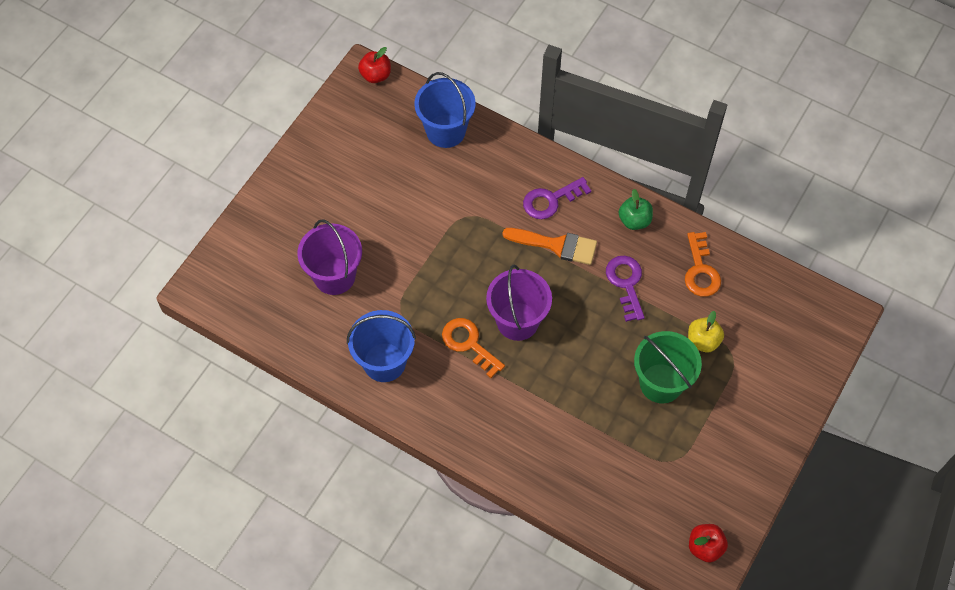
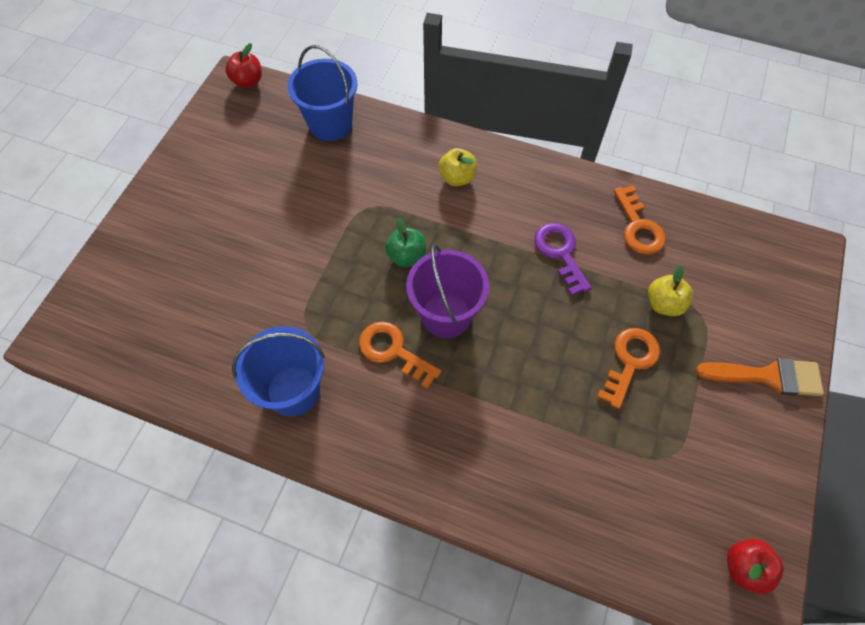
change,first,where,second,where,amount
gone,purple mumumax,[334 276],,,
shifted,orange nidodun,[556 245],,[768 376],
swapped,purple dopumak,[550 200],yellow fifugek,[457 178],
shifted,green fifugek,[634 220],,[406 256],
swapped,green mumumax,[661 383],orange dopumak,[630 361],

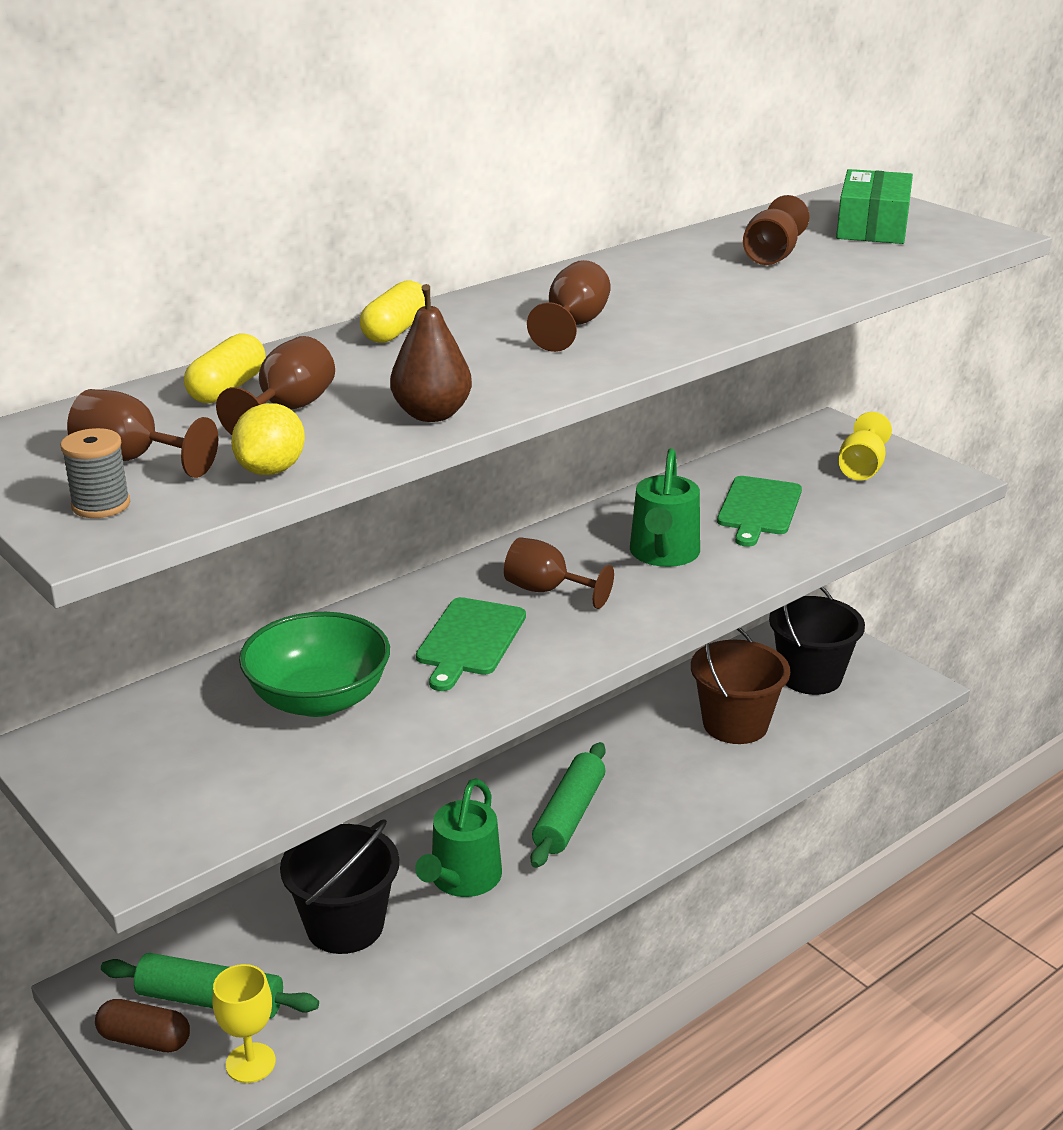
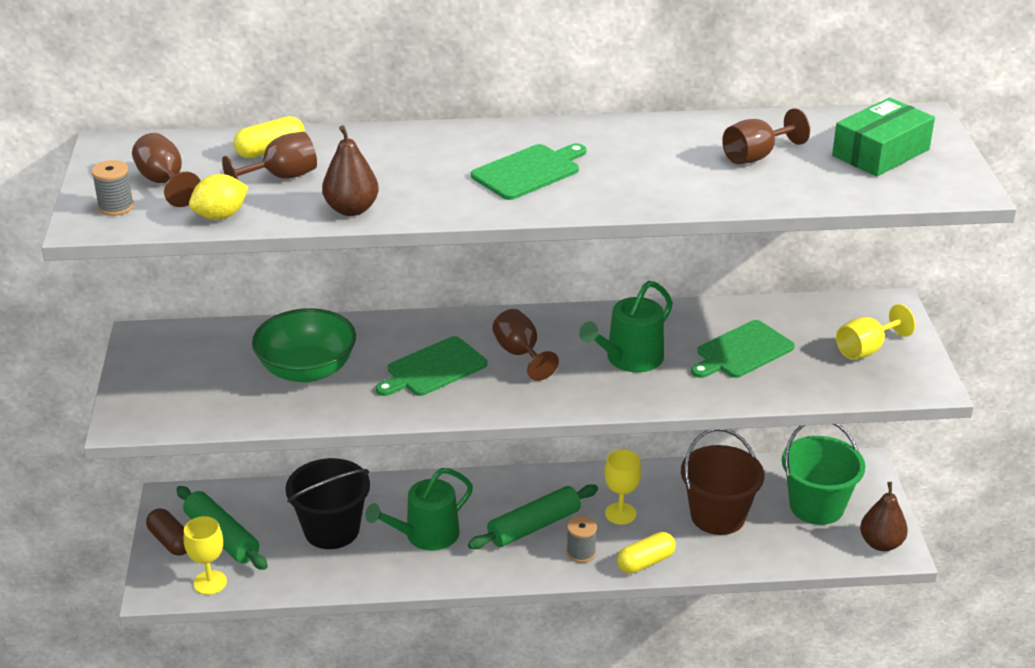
change,first,where,second,where,amount
shifted,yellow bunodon,[396 330],,[645 562],
swapped,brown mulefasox,[573 326],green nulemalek,[529 171],
repainted,black mumumax,[810 676],green mumumax,[816 506],
new,,,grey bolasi,[581 553],
new,,,yellow mulefasox,[620 513],
new,,,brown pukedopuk,[881 543],

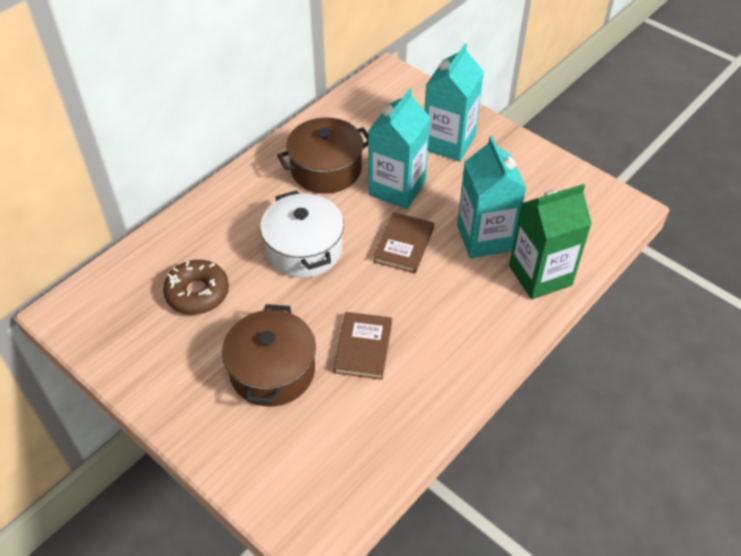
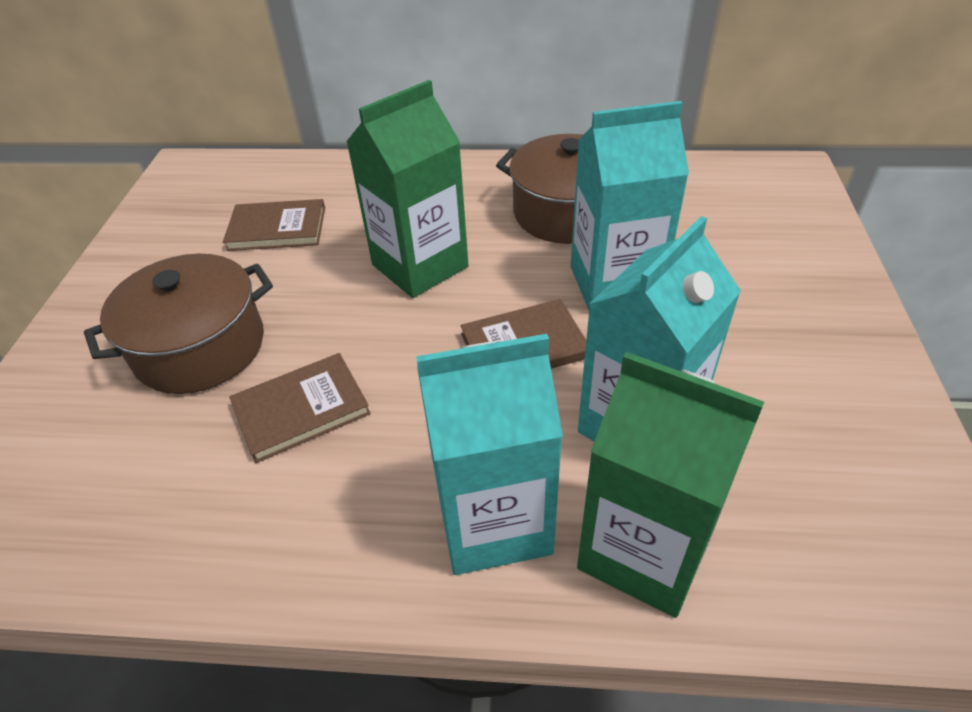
change,first,where,second,where,amount
swapped,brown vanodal,[197 293],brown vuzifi,[277 229],
swapped,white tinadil,[304 249],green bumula,[420 266],
shifted,turquoise bumula,[448 143],,[493 520],

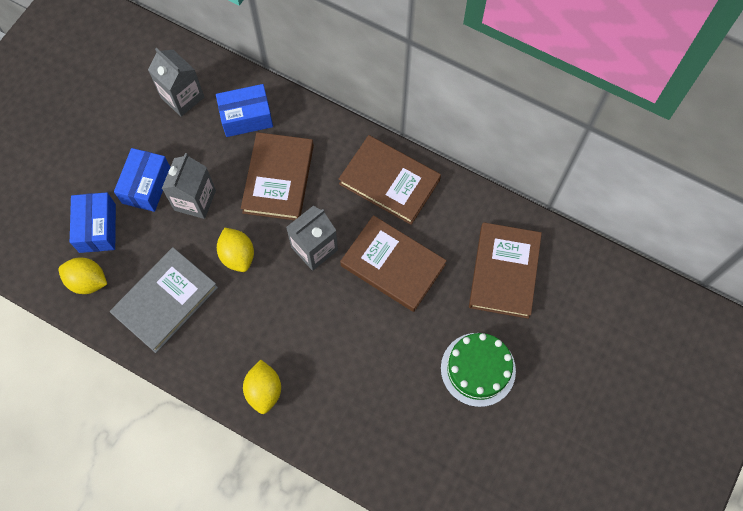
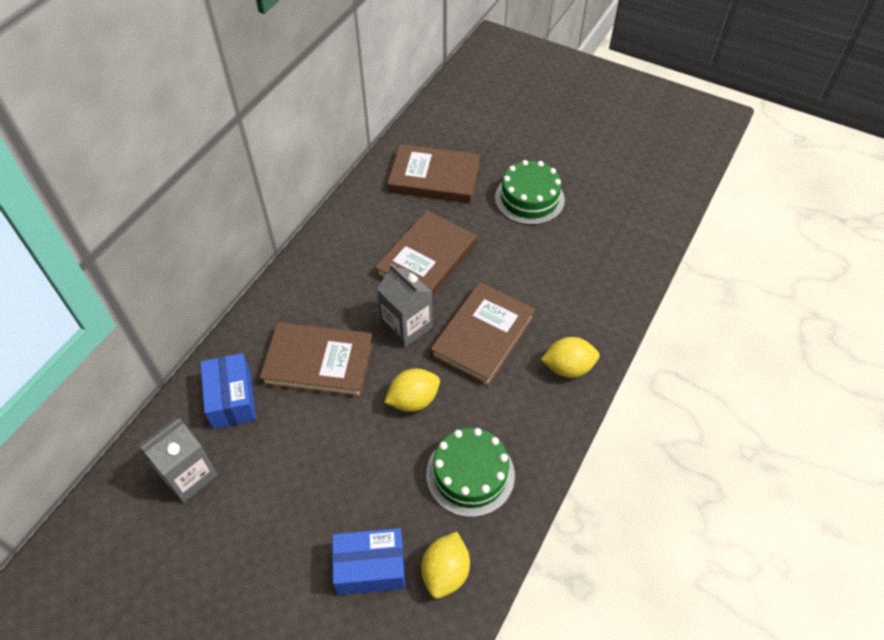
change,first,where,second,where,amount
swapped,grey vuzifi,[165 301],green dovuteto,[470 474],
gone,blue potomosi,[146 186],,,
gone,grey bumula,[195 200],,,
shifted,brown vuzifi,[389 182],,[483 336],

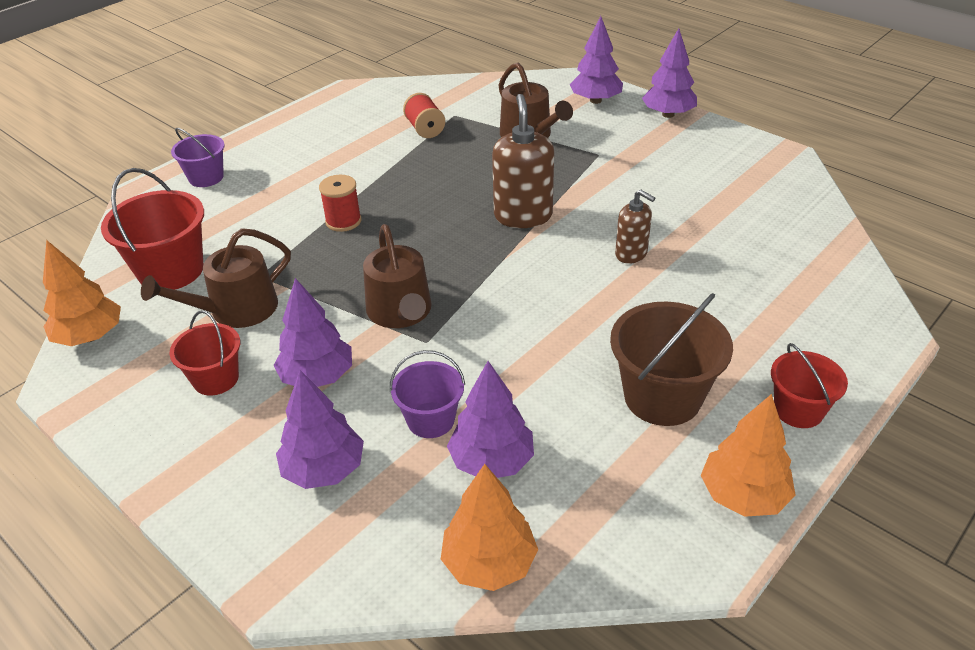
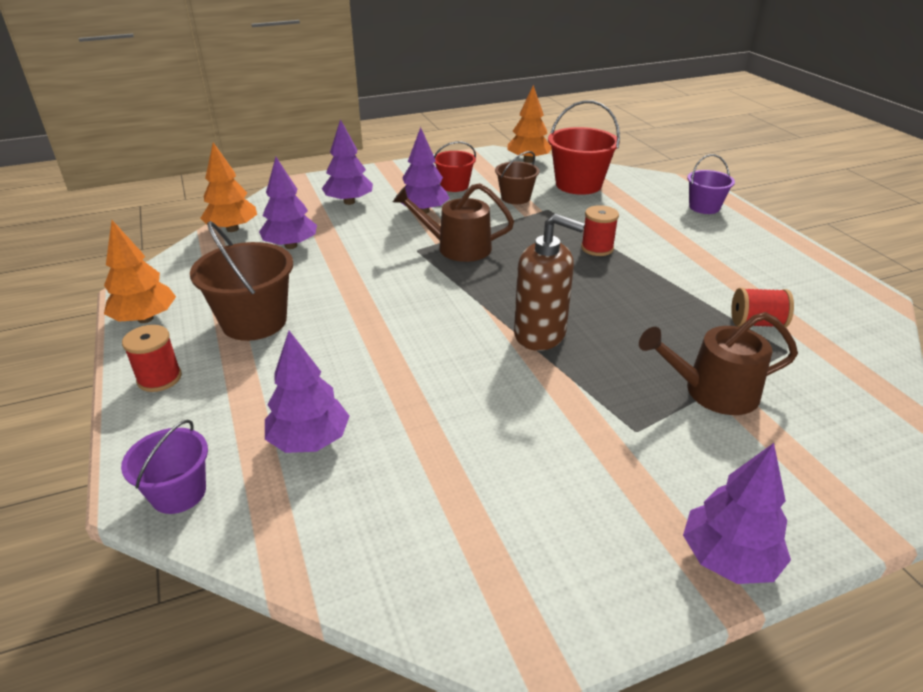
change,first,where,second,where,amount
swapped,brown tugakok,[236 310],brown mumumax,[515 198],
shifted,purple mumumax,[431 420],,[178 493],
shifted,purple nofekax,[595 100],,[310 440],
gone,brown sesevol,[631 254],,,
swapped,red mumumax,[798 410],red bolasi,[159 378],

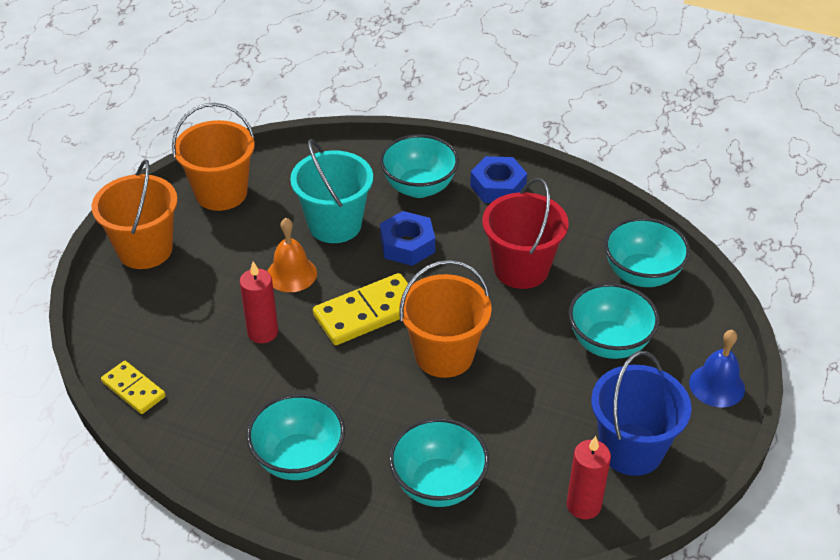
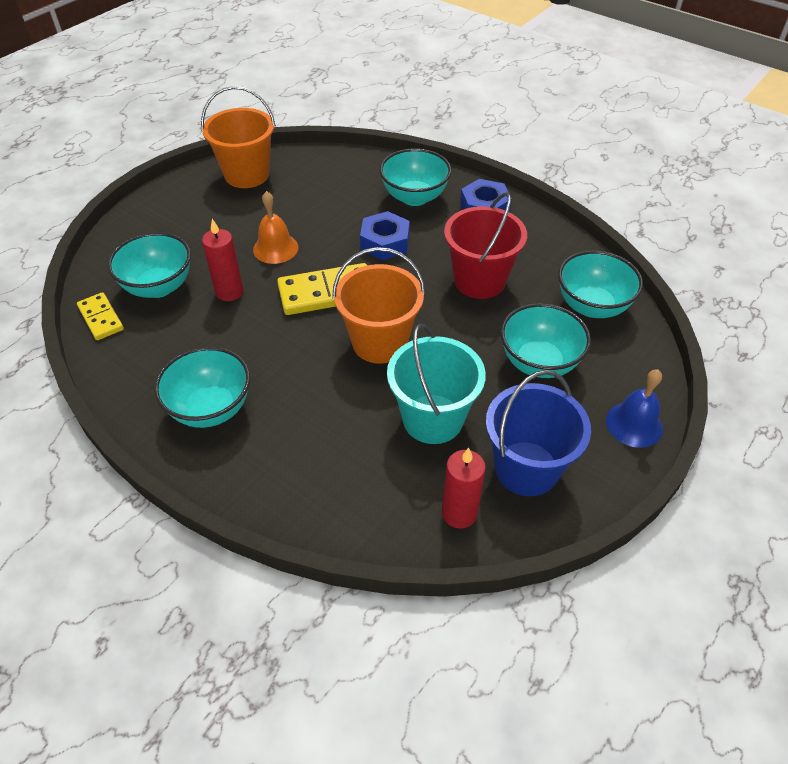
change,first,where,second,where,amount
gone,orange mumumax,[145 250],,,
shifted,turquoise mumumax,[335 225],,[432 419],
shifted,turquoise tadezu,[438 485],,[159 287],

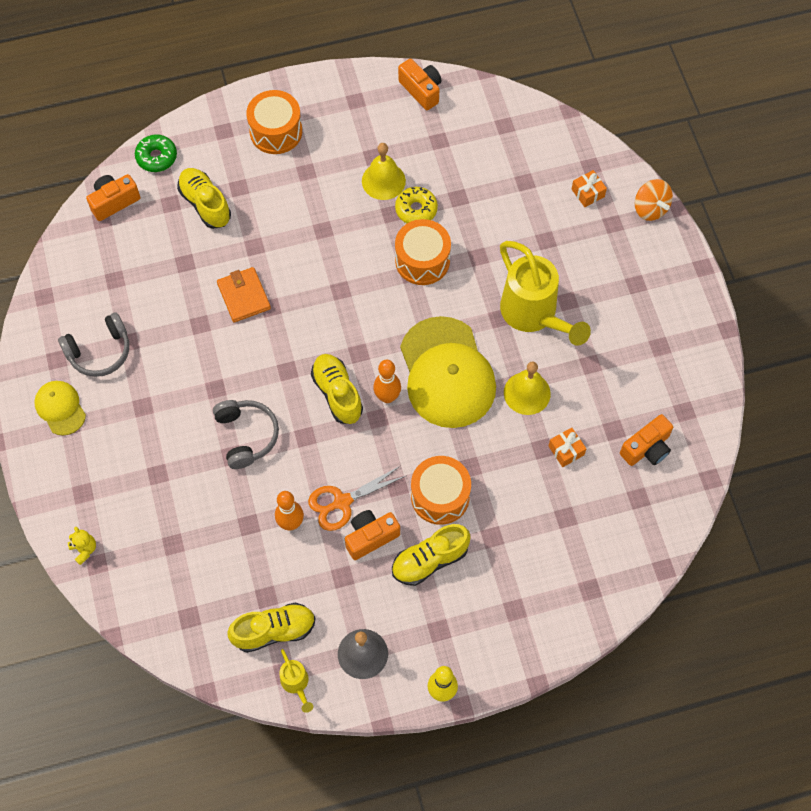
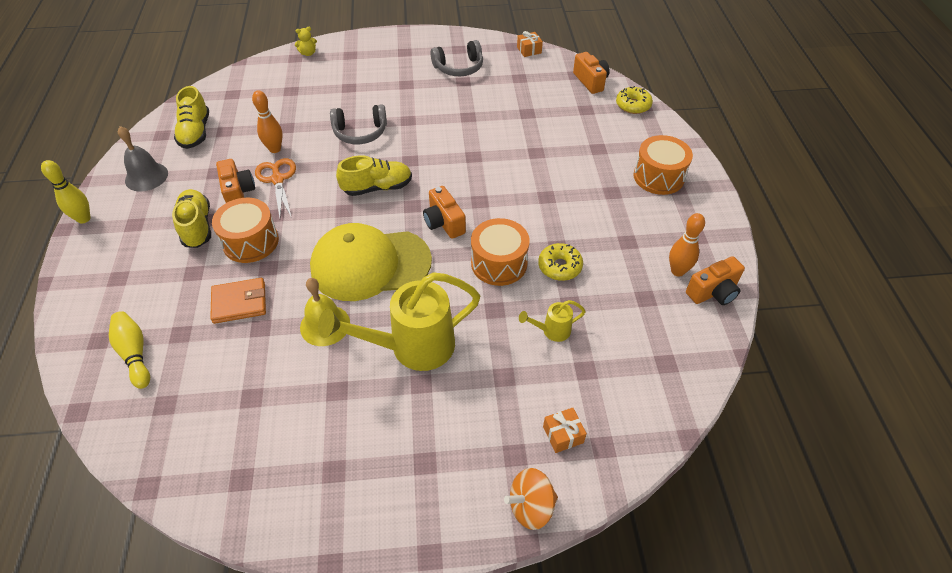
change,first,where,second,where,amount
gone,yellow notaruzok,[60 408],,,
rotated,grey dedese,[99 351],,[459 67],90 degrees counterclockwise
repainted,green vanodal,[156 157],yellow vanodal,[633 105],
gone,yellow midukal,[205 204],,,
shifted,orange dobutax,[244 296],,[239 302],
shifted,yellow tugakok,[296 684],,[551 331],
gone,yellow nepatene,[383 181],,,
shifted,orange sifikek,[387 397],,[677 271],
shifted,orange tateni,[566 450],,[529 50],
shifted,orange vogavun,[646 448],,[444 223],
new,,,yellow sifikek,[134 354],

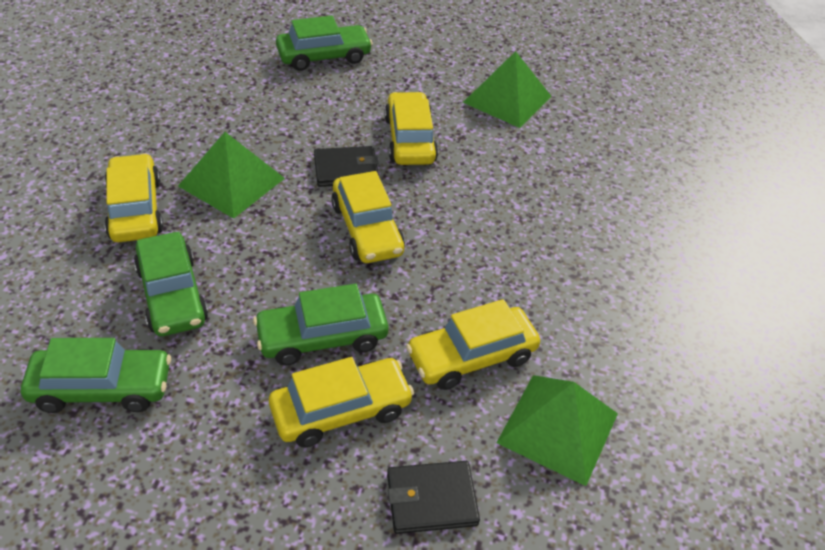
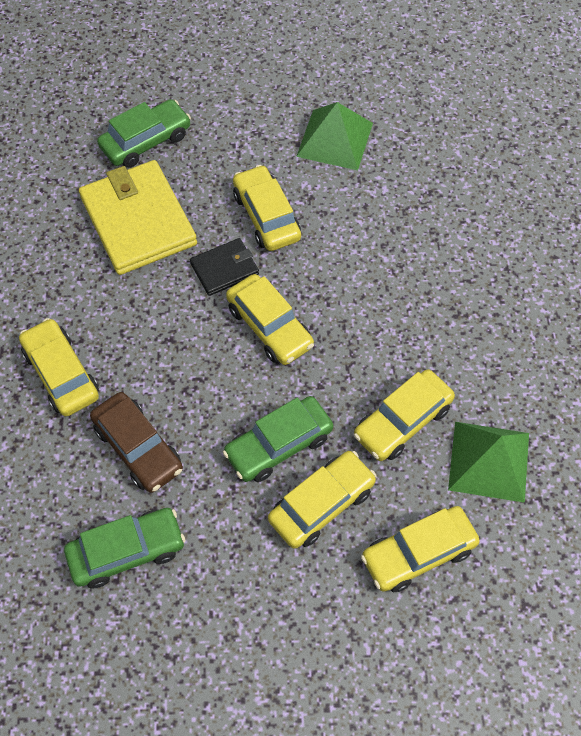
change,first,where,second,where,amount
repainted,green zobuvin,[172 295],brown zobuvin,[138 448],
gone,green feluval,[232 182],,,
swapped,black dobutax,[431 499],yellow zobuvin,[418 553],
new,,,yellow dobutax,[138 221],

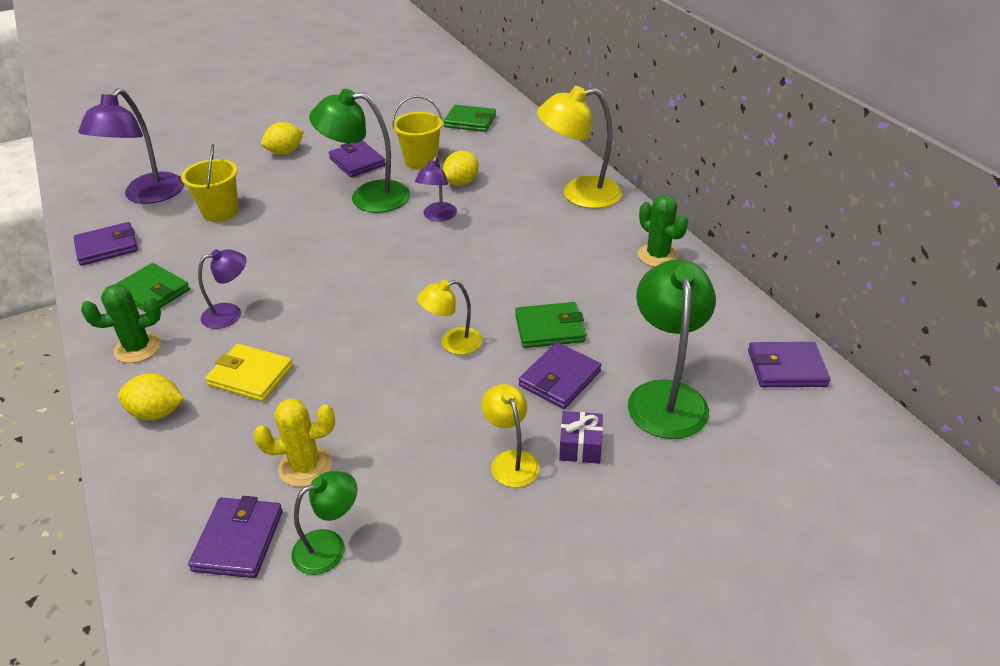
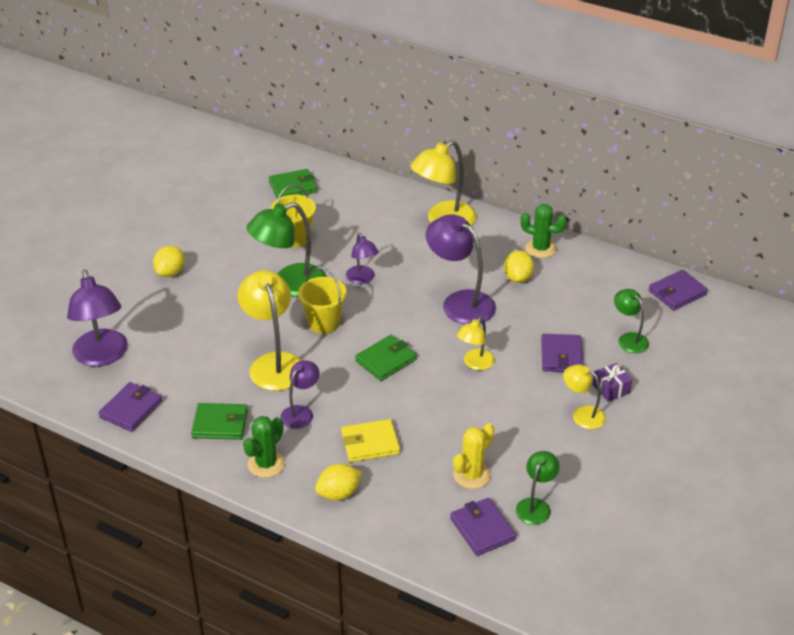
change,first,where,second,where,amount
shifted,yellow mumumax,[220 212],,[323 323],
gone,purple dobutax,[357 162],,,
shifted,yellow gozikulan,[461 182],,[518 278],
shifted,green dobutax,[549 328],,[386 360],
scaled,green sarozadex,[665 396],,[629 339],x0.56
new,,,yellow sarozadex,[274 363],
new,,,purple sarozadex,[460 302],

